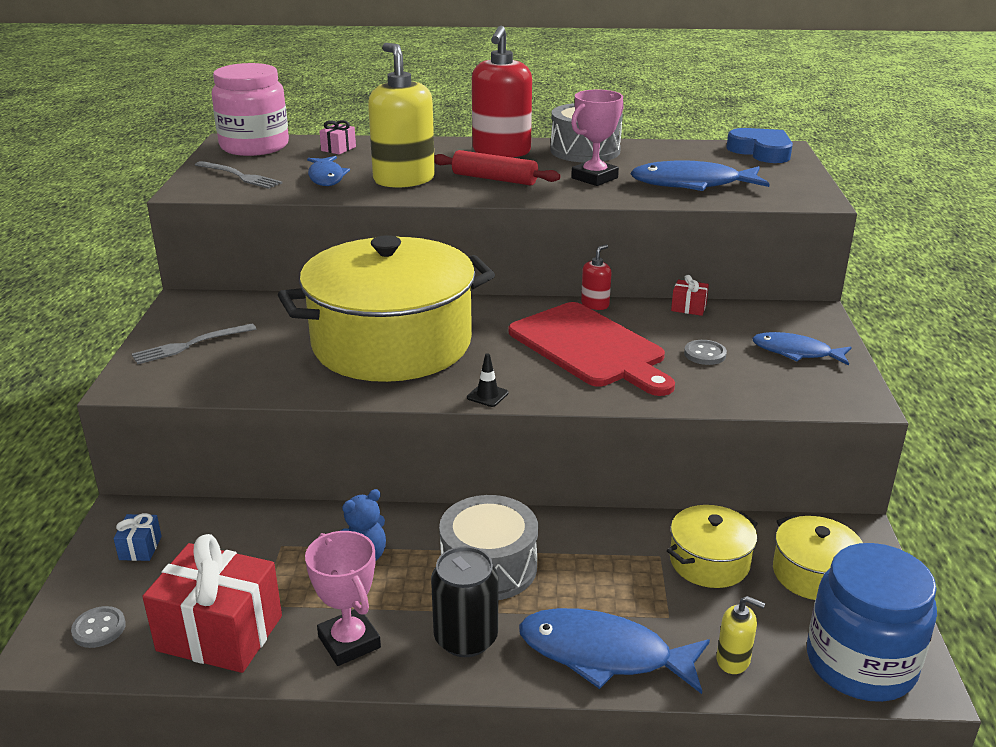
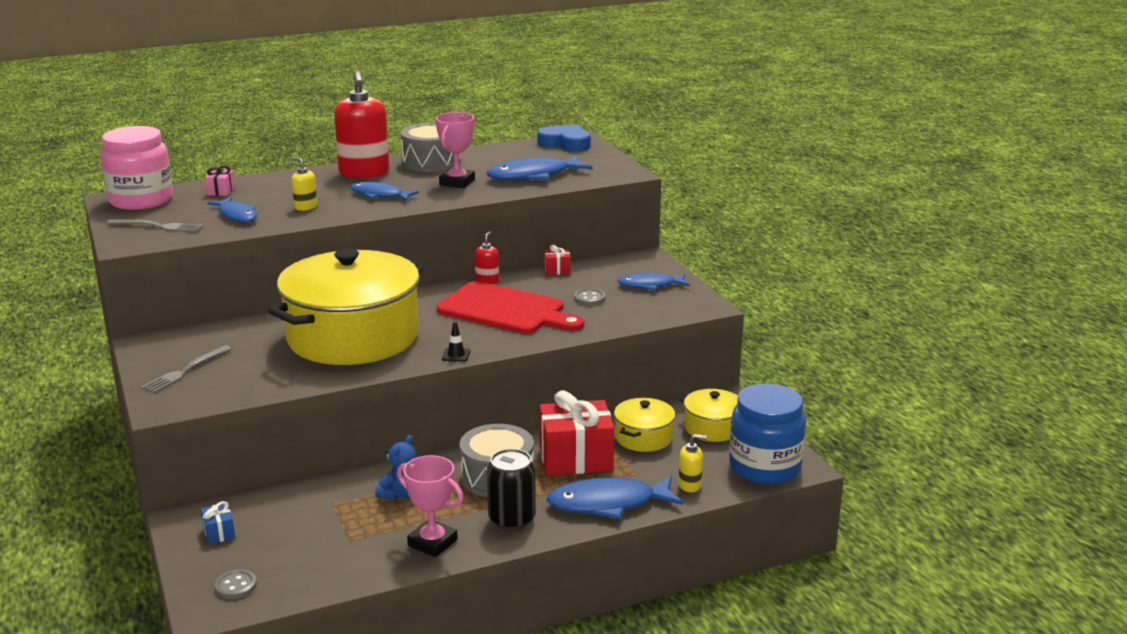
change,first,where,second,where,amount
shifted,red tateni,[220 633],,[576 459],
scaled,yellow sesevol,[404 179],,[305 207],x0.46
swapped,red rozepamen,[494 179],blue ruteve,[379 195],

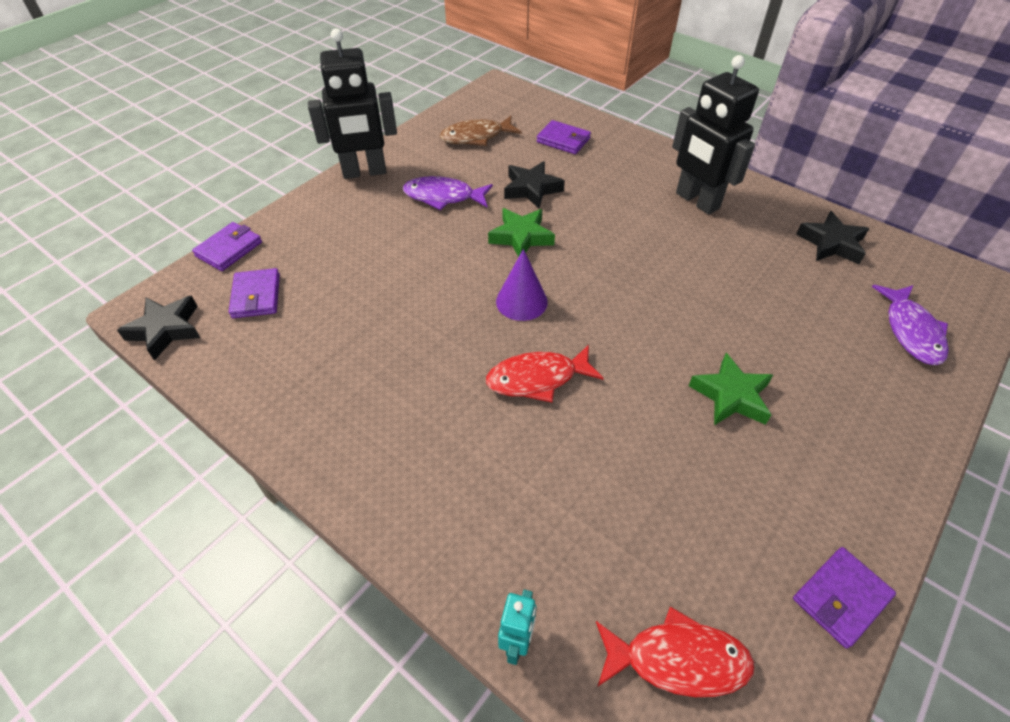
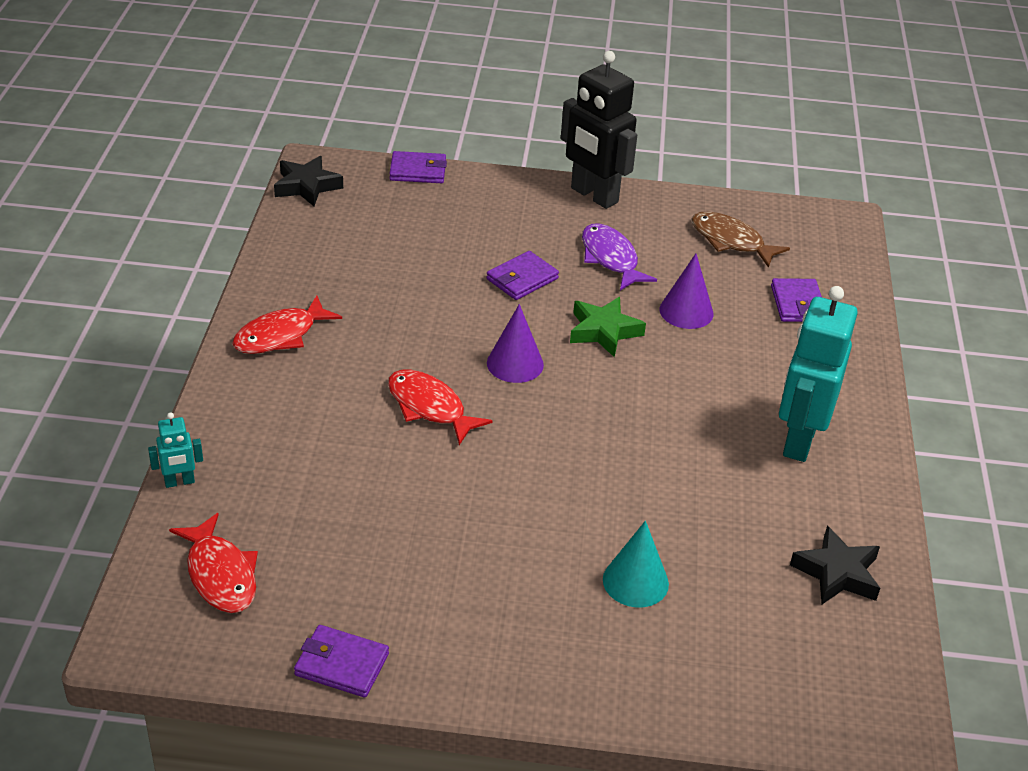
change,first,where,second,where,amount
shifted,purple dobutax,[256 296],,[522 279],
swapped,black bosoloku,[532 189],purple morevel,[686 311],
repainted,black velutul,[696 201],turquoise velutul,[798 440],
gone,green bosoloku,[731 396],,,
gone,purple ruteve,[911 331],,,
new,,,red ruteve,[280 335],
new,,,turquoise morevel,[635 581],

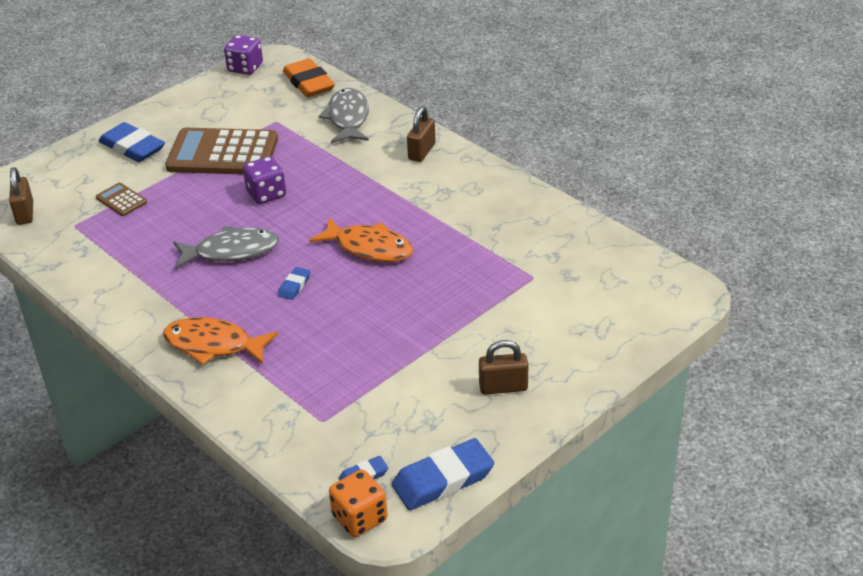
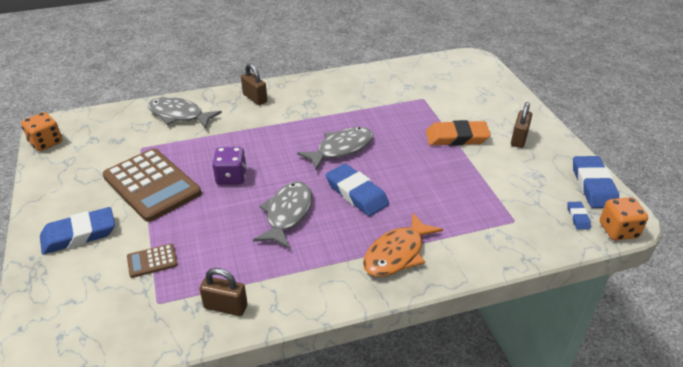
change,first,where,second,where,amount
shifted,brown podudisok,[25 213],,[225 307],
rotated,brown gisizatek,[223 153],,[152 185],75 degrees counterclockwise
repainted,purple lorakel,[245 68],orange lorakel,[46 143],
scaled,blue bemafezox,[294 286],,[356 193],x2.05
shifted,orange bemafezox,[308 83],,[457 137],
repainted,orange ruteve,[369 248],grey ruteve,[341 149],

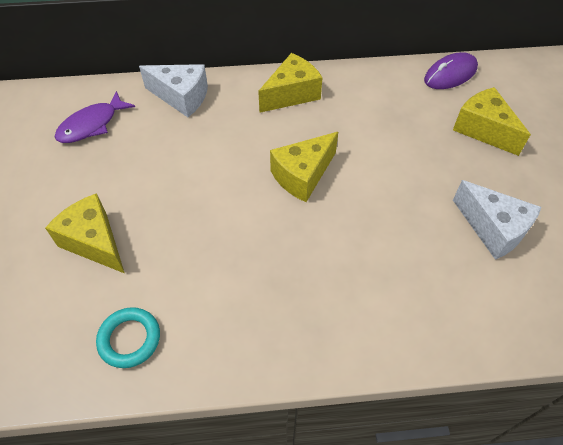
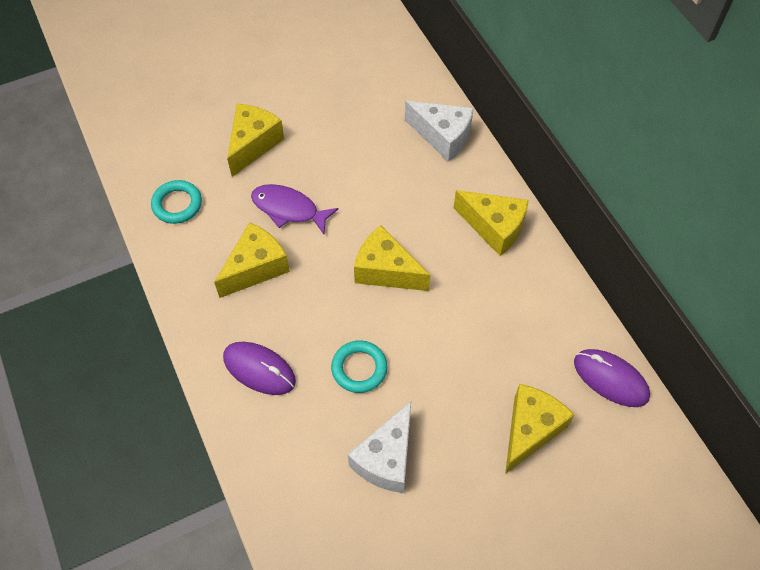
change,first,where,second,where,amount
shifted,purple ruteve,[92 125],,[288 209],
rotated,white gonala,[181 97],,[442 137],60 degrees counterclockwise
new,,,yellow gonala,[256 268],
new,,,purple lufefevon,[259 369],
new,,,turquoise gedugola,[359 368],

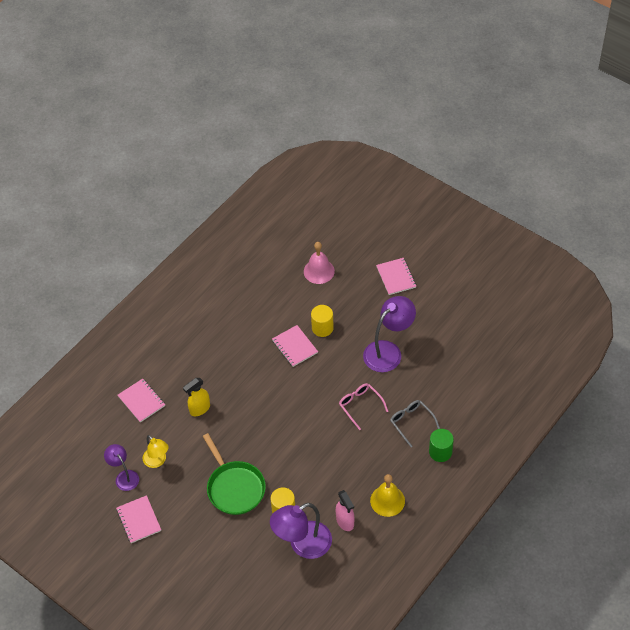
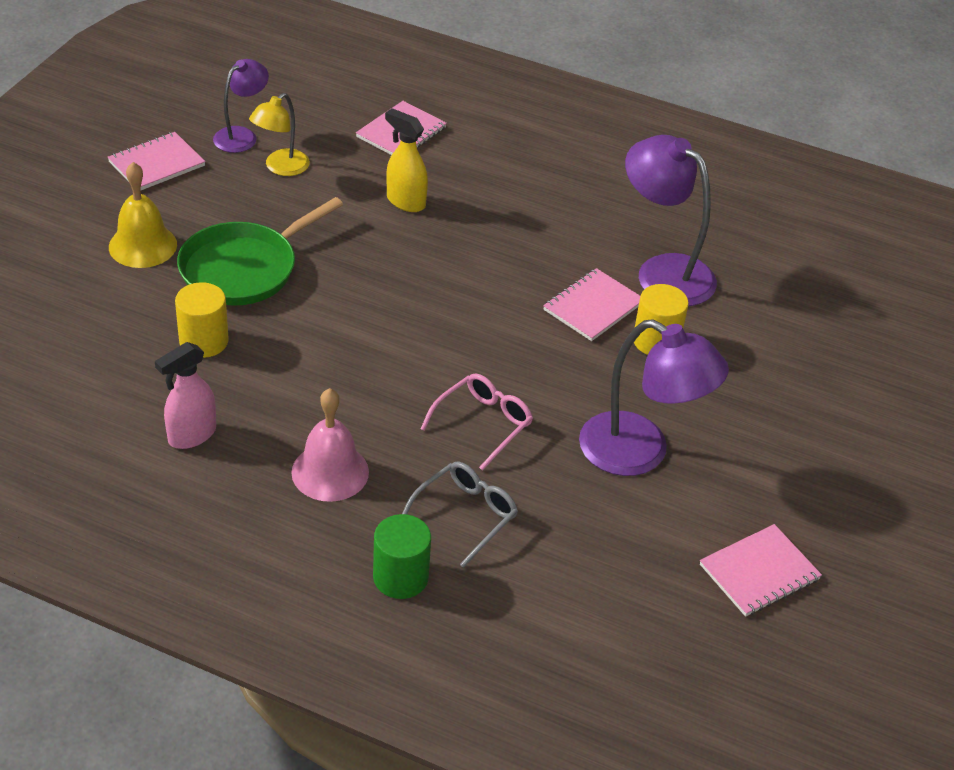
change,first,where,second,where,amount
shifted,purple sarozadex,[303 545],,[663 272],
shifted,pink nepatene,[319 271],,[330 472],
shifted,yellow nepatene,[387 500],,[142 245],
shifted,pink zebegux,[396 277],,[759 572],

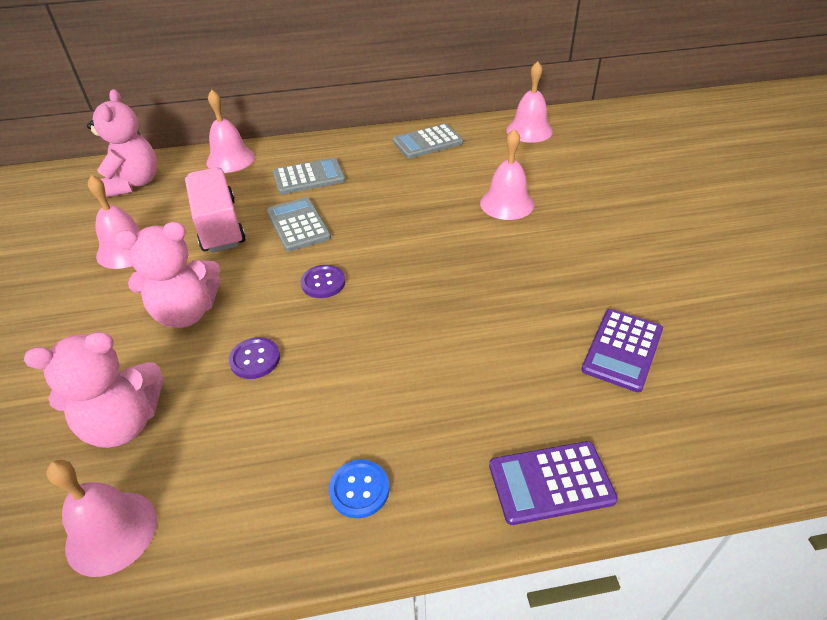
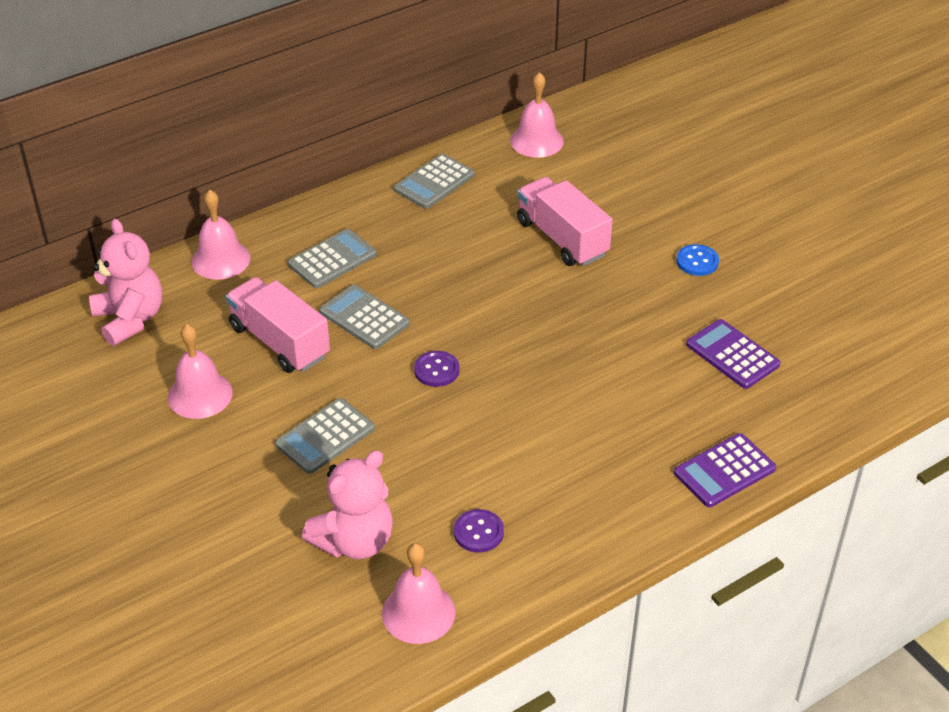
change,first,where,second,where,amount
swapped,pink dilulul,[186 313],grey gisizatek,[325 436],
shifted,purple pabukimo,[255 359],,[478 532],
shifted,blue pabukimo,[359 489],,[697 261],
swapped,pink nepatene,[506 203],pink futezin,[562 238],
rotated,purple gisizatek,[622 350],,[732 355],135 degrees clockwise

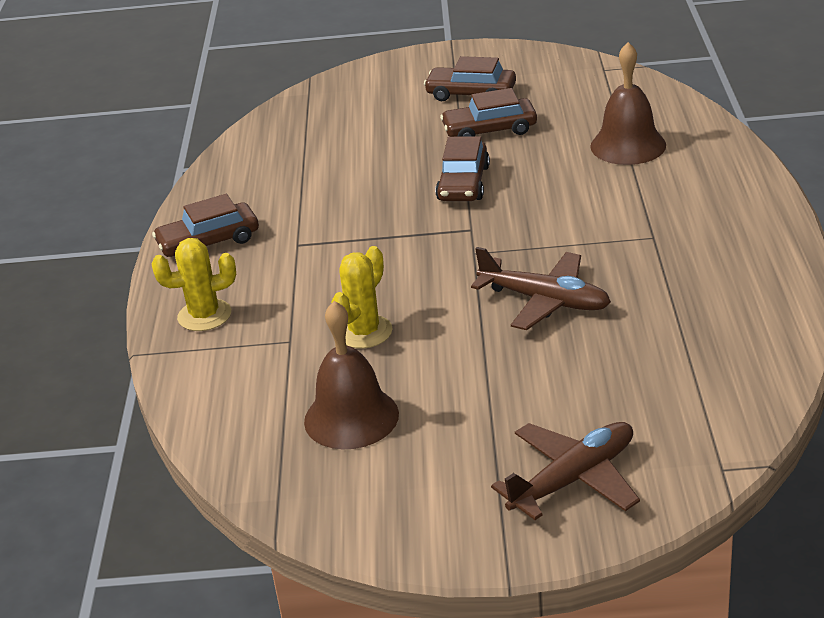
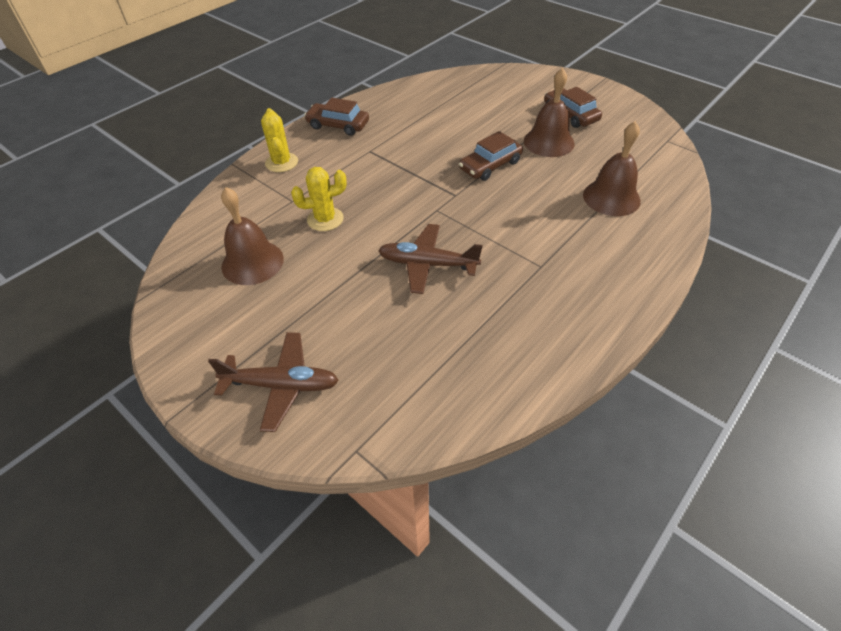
change,first,where,second,where,amount
rotated,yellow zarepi,[204 315],,[281 162],45 degrees clockwise
swapped,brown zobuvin,[489 130],brown nepatene,[548 142],
rotated,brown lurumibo,[545 301],,[427 264],120 degrees clockwise

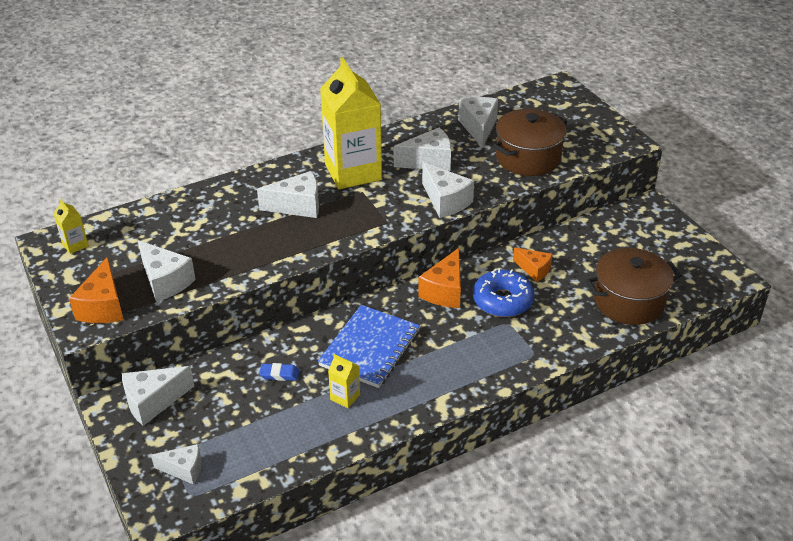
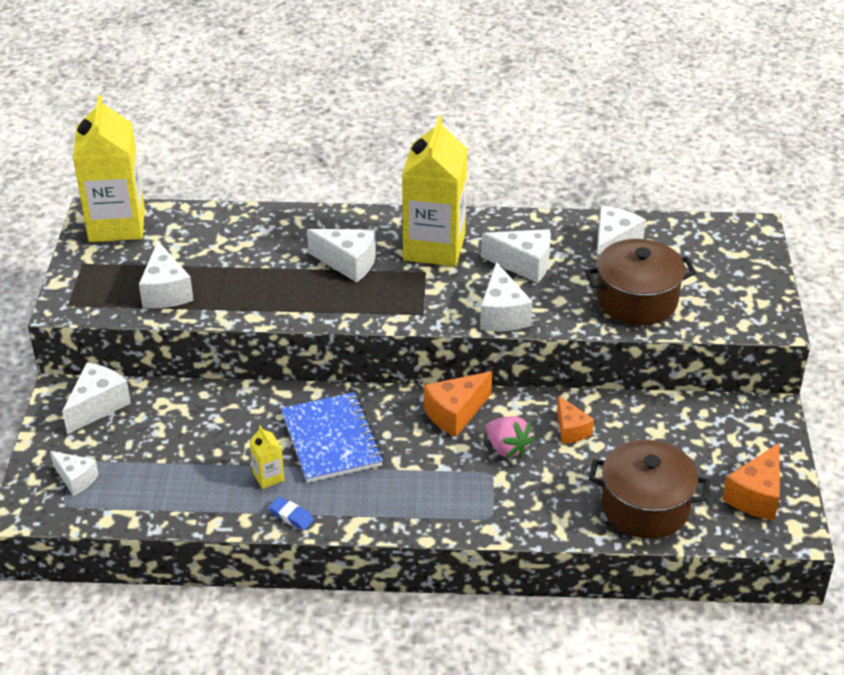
change,first,where,second,where,amount
scaled,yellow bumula,[75 245],,[117 225],x2.47
shifted,orange gonala,[103 307],,[756 496],
rotated,white gonala,[153 402],,[97 406],120 degrees clockwise
shifted,blue bemafezox,[279 374],,[291 516],
rotated,blue zebegux,[370 348],,[331 440],75 degrees counterclockwise
swapped,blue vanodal,[502 301],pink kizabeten,[507 448],

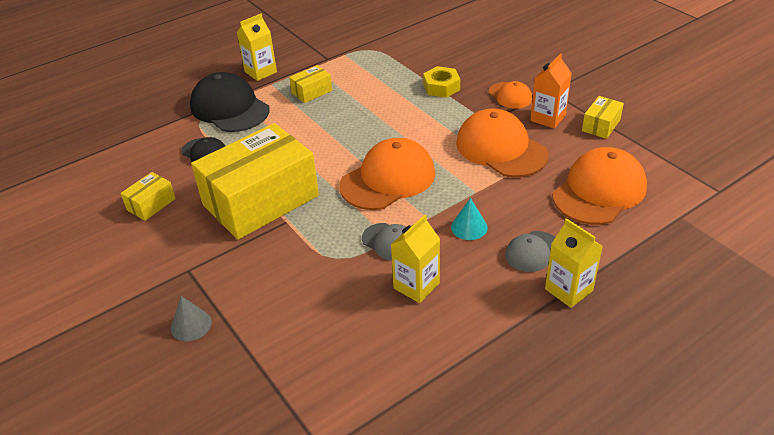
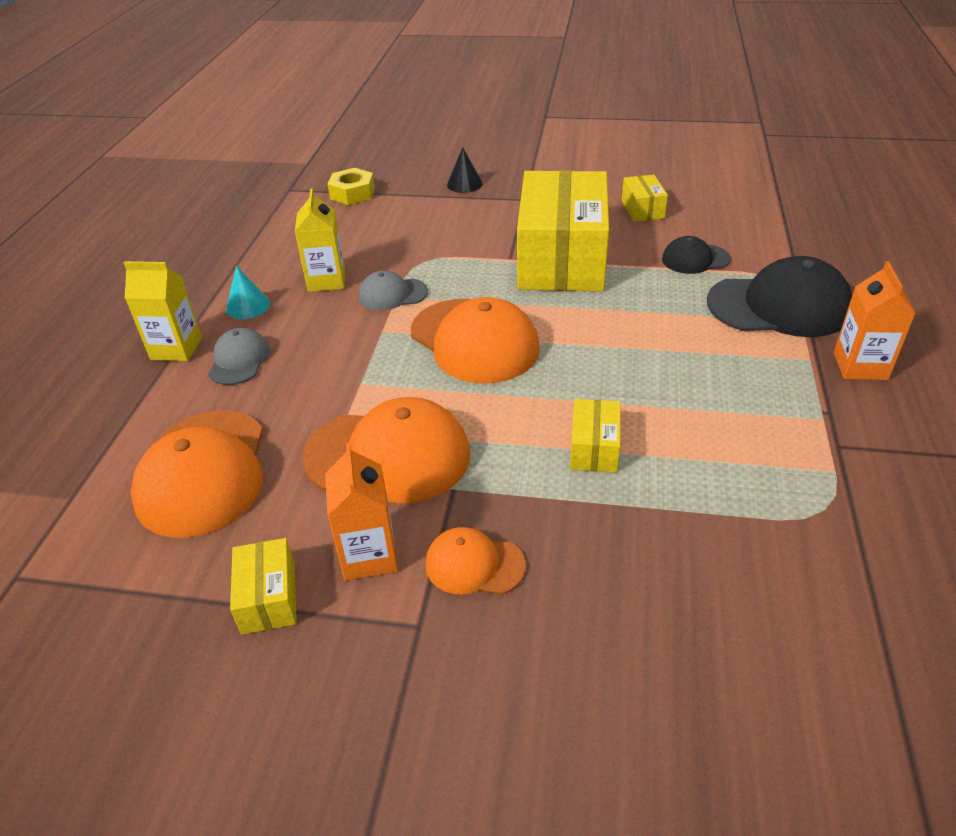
change,first,where,second,where,amount
repainted,grey morevel,[191 325],black morevel,[464 184],
repainted,yellow bumula,[260 72],orange bumula,[860 366],
shifted,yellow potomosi,[312 92],,[594 448],
rotated,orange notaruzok,[388 179],,[474 341],45 degrees counterclockwise
shifted,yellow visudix,[441 87],,[352 193],
shifted,turquoise morevel,[469 227],,[247 306],

